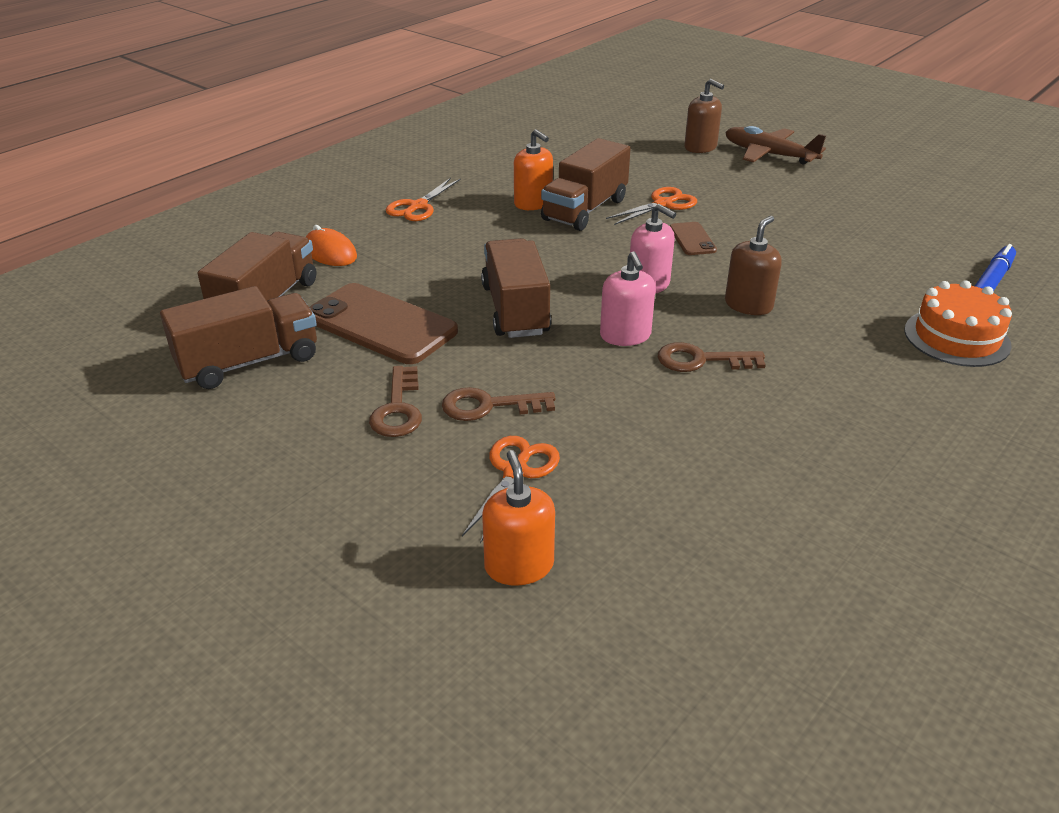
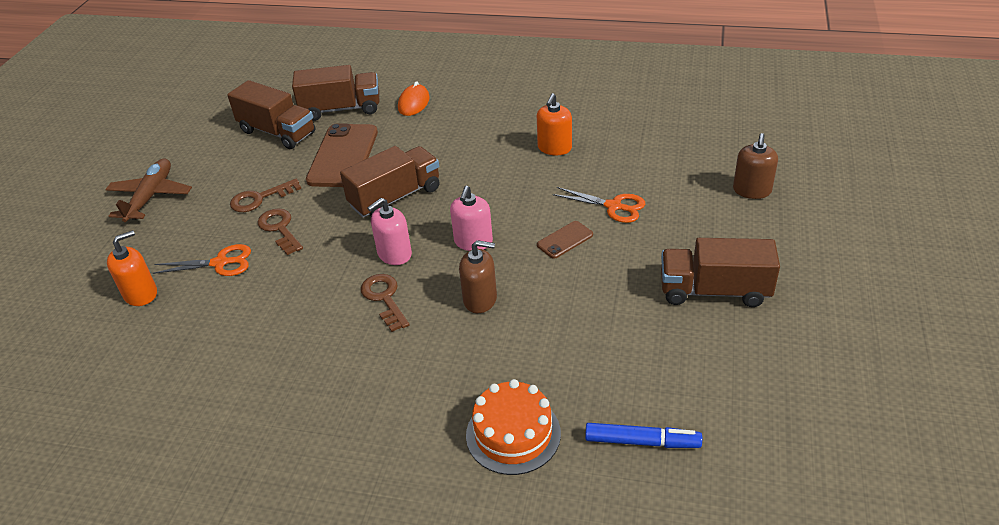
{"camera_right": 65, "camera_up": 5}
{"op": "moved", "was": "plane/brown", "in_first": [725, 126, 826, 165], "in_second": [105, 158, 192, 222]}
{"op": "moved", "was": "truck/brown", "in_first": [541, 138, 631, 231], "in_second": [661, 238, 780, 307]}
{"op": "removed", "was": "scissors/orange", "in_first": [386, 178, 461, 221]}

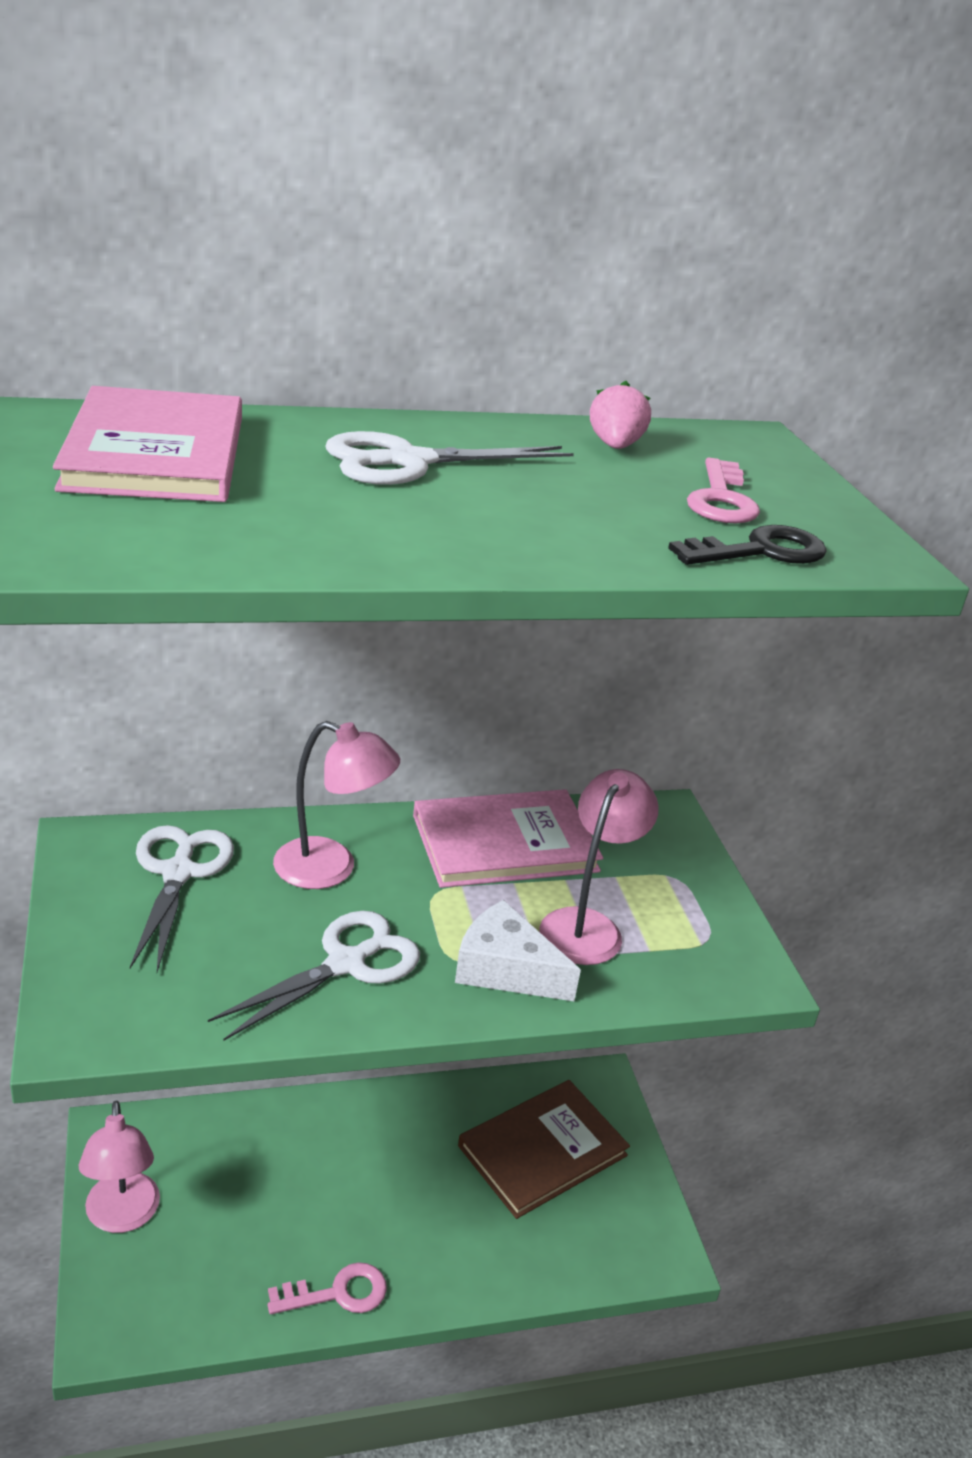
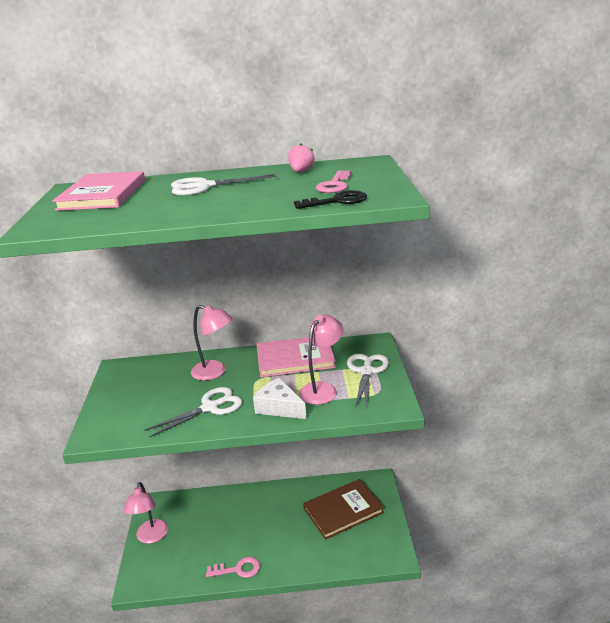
{"camera_right": 15, "camera_up": -5}
{"op": "moved", "was": "scissors/white", "in_first": [130, 825, 234, 972], "in_second": [347, 354, 389, 408]}

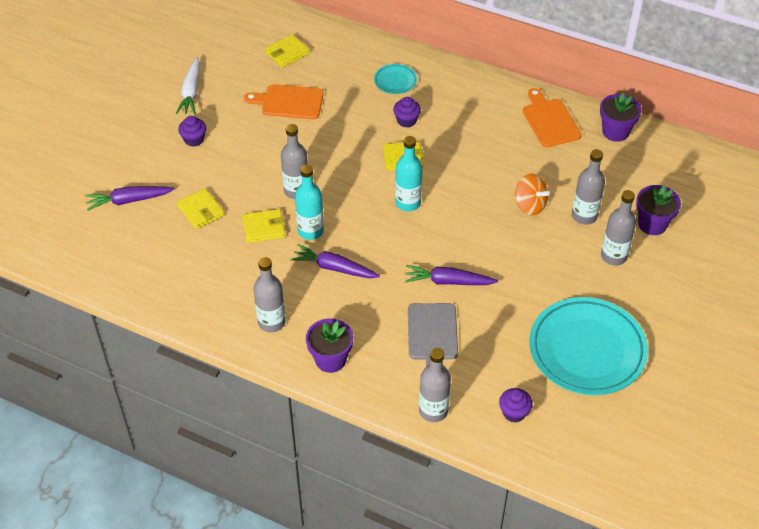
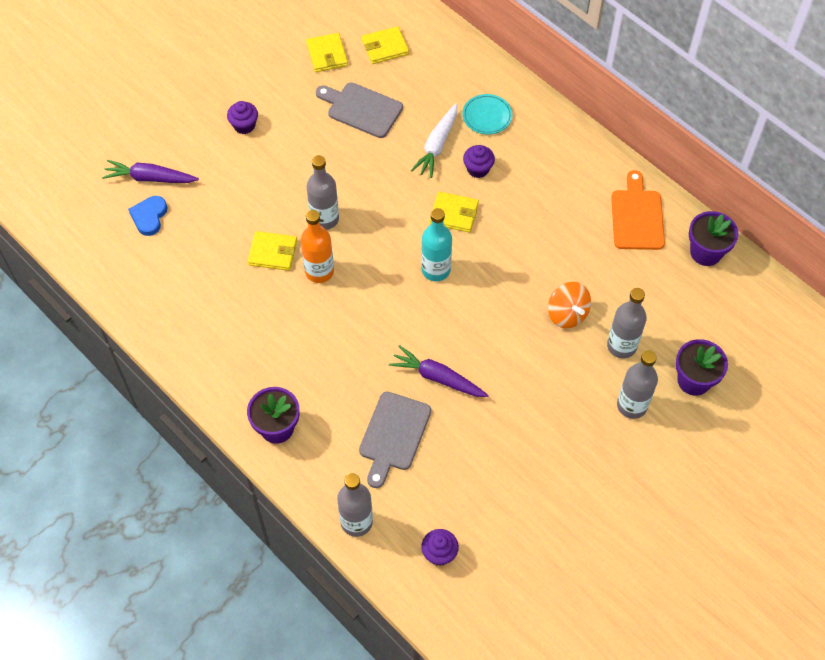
{"camera_right": 20, "camera_up": 10}
{"op": "added", "now": "heart/blue", "in_second": [128, 196, 168, 236]}
{"op": "recoloured", "was": "bottle/turquoise", "now": "bottle/orange", "in_first": [295, 164, 324, 240], "in_second": [301, 210, 334, 283]}
{"op": "moved", "was": "wallet/yellow", "in_first": [177, 188, 224, 229], "in_second": [306, 33, 348, 72]}
{"op": "recoloured", "was": "cutting board/orange", "now": "cutting board/grey", "in_first": [244, 84, 324, 119], "in_second": [316, 82, 403, 138]}
{"op": "moved", "was": "carrot/white", "in_first": [176, 57, 200, 114], "in_second": [411, 103, 457, 178]}
{"op": "removed", "was": "bottle/grey", "in_first": [254, 257, 286, 332]}
{"op": "removed", "was": "carrot/purple", "in_first": [290, 244, 380, 278]}
{"op": "removed", "was": "plate/turquoise", "in_first": [529, 297, 648, 395]}

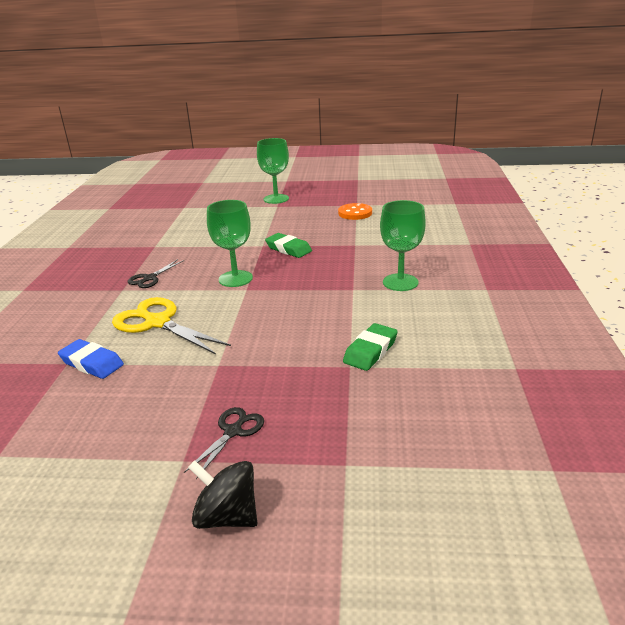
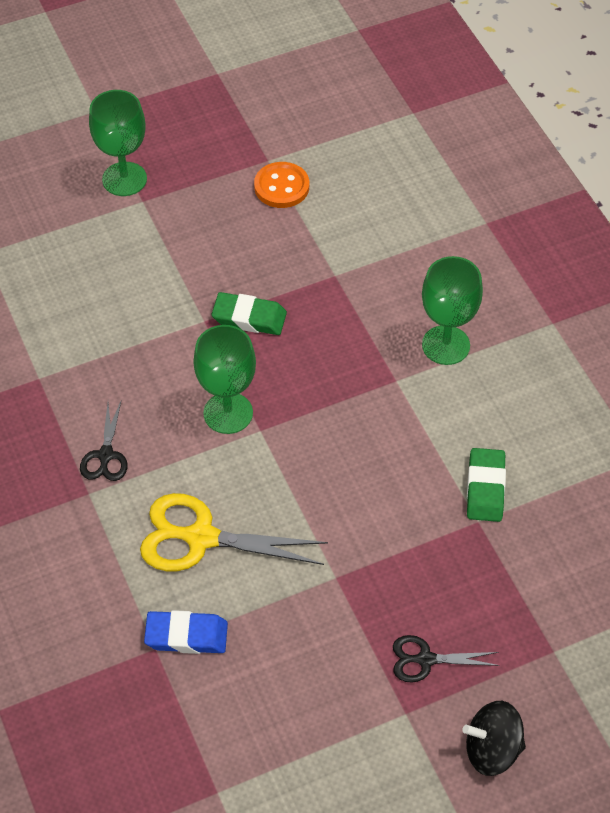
{"camera_right": -30, "camera_up": 25}
{"op": "turned", "was": "scissors/black", "in_first": [184, 407, 264, 479], "in_second": [393, 635, 499, 683], "clockwise": -90}

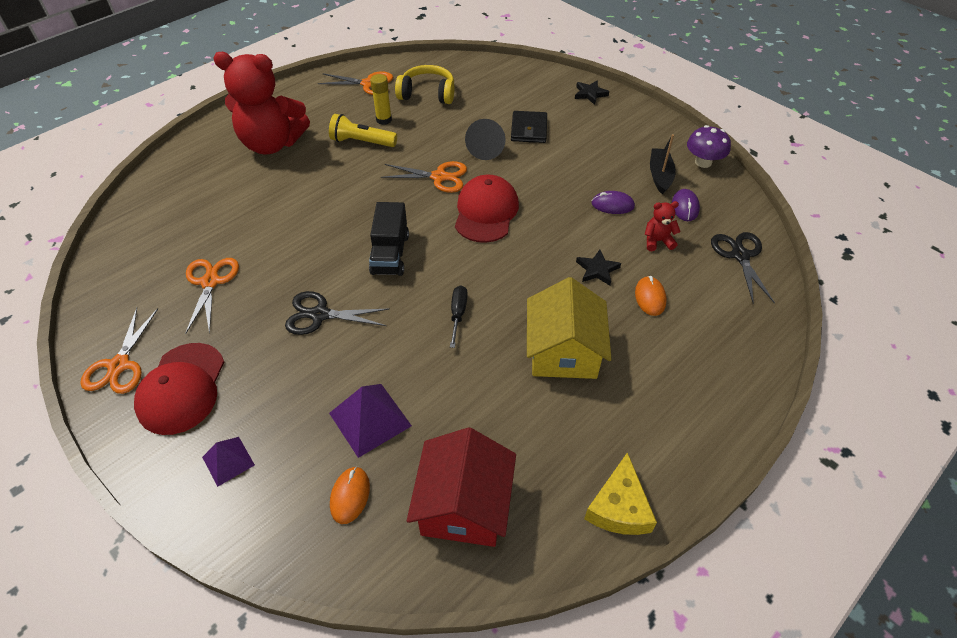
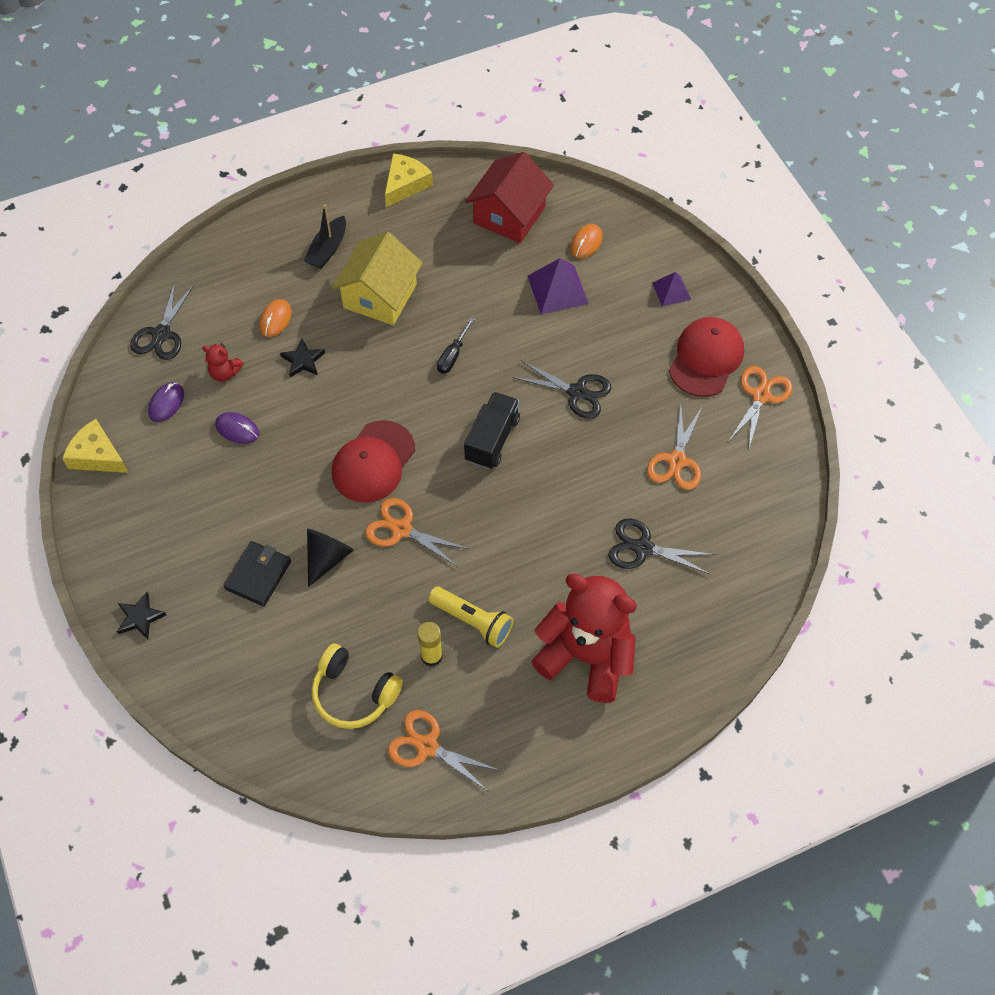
{"camera_right": -160, "camera_up": 10}
{"op": "replaced", "was": "mushroom/purple", "now": "cheese/yellow", "in_first": [687, 125, 731, 168], "in_second": [62, 419, 129, 473]}
{"op": "moved", "was": "boat/black", "in_first": [650, 134, 676, 195], "in_second": [304, 204, 346, 268]}
{"op": "added", "now": "scissors/black", "in_second": [608, 519, 715, 574]}

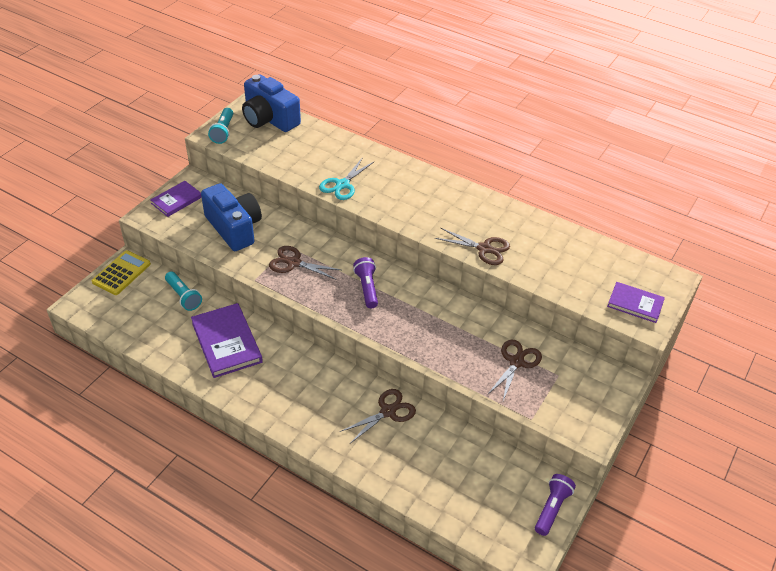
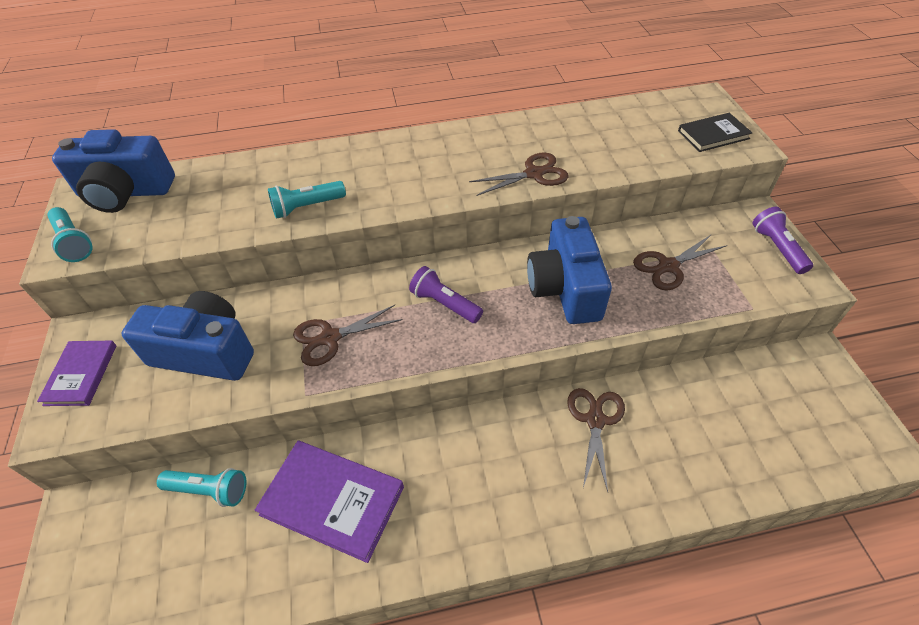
{"camera_right": -40, "camera_up": 5}
{"op": "replaced", "was": "scissors/turquoise", "now": "flashlight/turquoise", "in_first": [319, 157, 375, 200], "in_second": [268, 181, 346, 219]}
{"op": "added", "now": "camera/blue", "in_second": [527, 216, 612, 324]}
{"op": "turned", "was": "scissors/brown", "in_first": [487, 340, 542, 401], "in_second": [633, 234, 727, 290], "clockwise": -105}
{"op": "recoloured", "was": "book/purple", "now": "book/black", "in_first": [607, 282, 665, 323], "in_second": [678, 113, 753, 152]}
{"op": "moved", "was": "flashlight/purple", "in_first": [535, 474, 576, 536], "in_second": [752, 207, 813, 274]}
{"op": "removed", "was": "calculator/yellow", "in_first": [92, 250, 151, 295]}

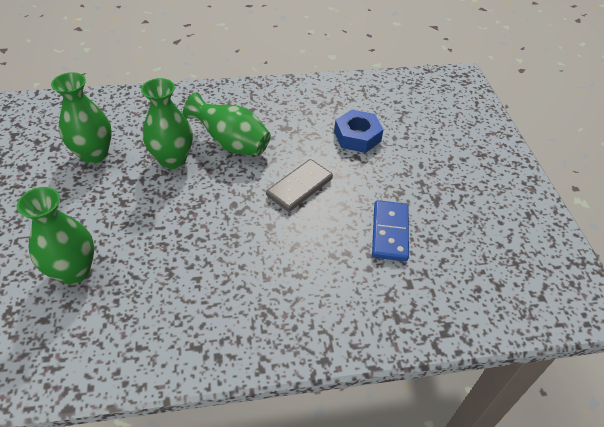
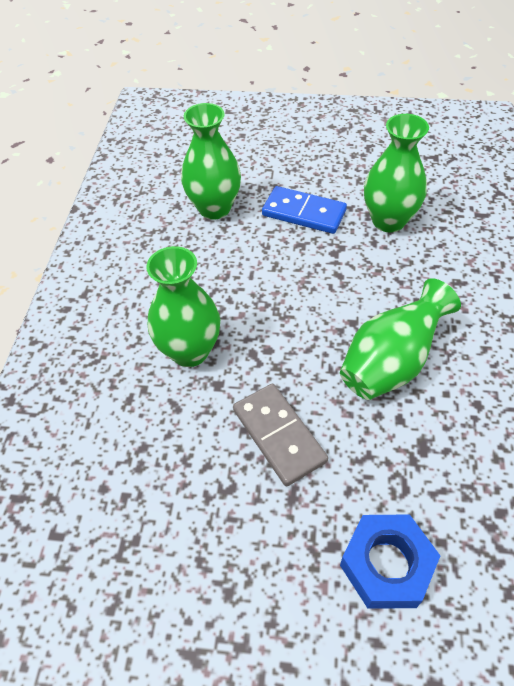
{"camera_right": 110, "camera_up": 5}
{"op": "moved", "was": "vase/green", "in_first": [141, 78, 193, 169], "in_second": [146, 246, 220, 367]}
{"op": "moved", "was": "domino/blue", "in_first": [372, 200, 409, 261], "in_second": [262, 186, 347, 234]}

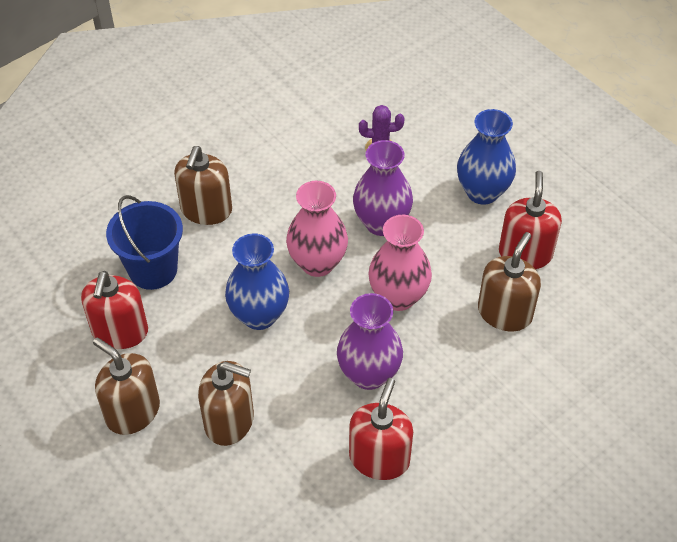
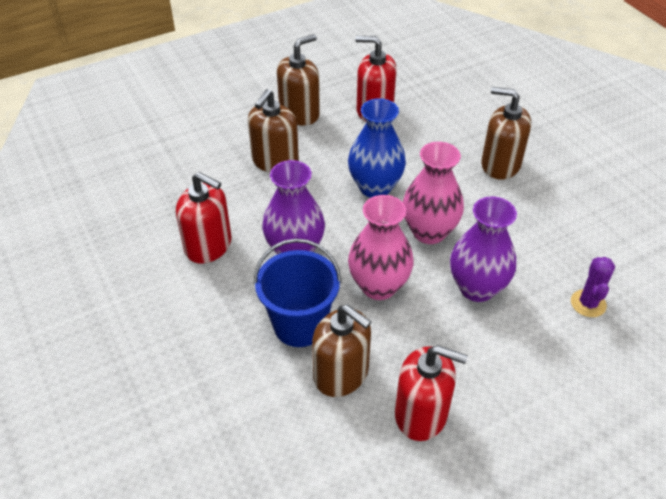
{"camera_right": 100, "camera_up": -5}
{"op": "moved", "was": "bucket/blue", "in_first": [106, 195, 183, 290], "in_second": [253, 238, 341, 347]}
{"op": "removed", "was": "vase/blue", "in_first": [457, 109, 516, 205]}

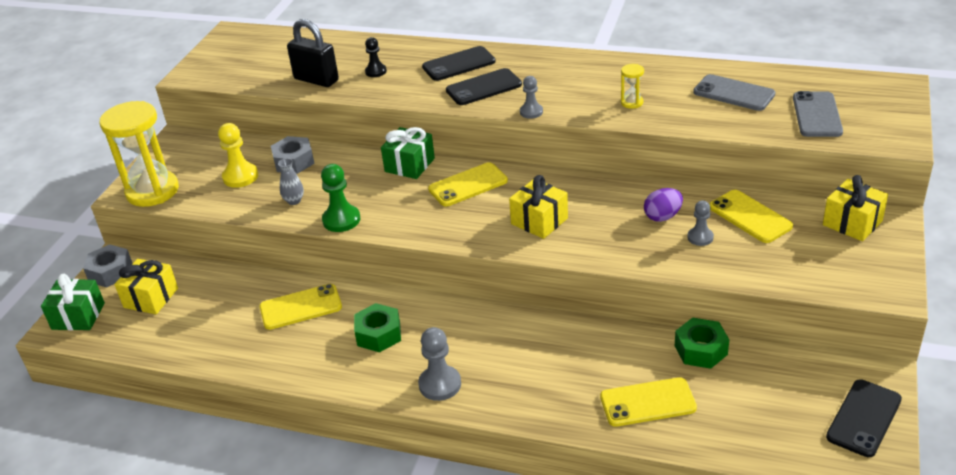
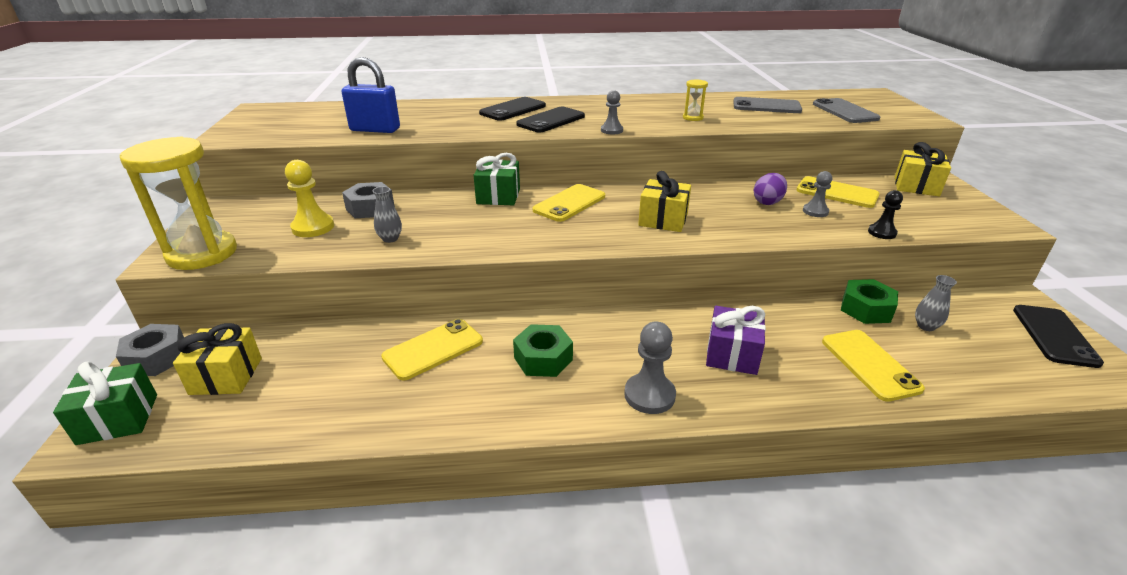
{"camera_right": -25, "camera_up": -5}
{"op": "recoloured", "was": "padlock/black", "now": "padlock/blue", "in_first": [287, 19, 339, 87], "in_second": [342, 57, 400, 133]}
{"op": "added", "now": "gift/purple", "in_second": [706, 306, 766, 375]}
{"op": "turned", "was": "phone/yellow", "in_first": [600, 377, 697, 427], "in_second": [822, 330, 925, 402], "clockwise": -75}
{"op": "moved", "was": "pawn/black", "in_first": [365, 37, 387, 77], "in_second": [868, 190, 903, 239]}
{"op": "added", "now": "vase/grey", "in_second": [915, 275, 957, 331]}
{"op": "removed", "was": "pawn/green", "in_first": [321, 164, 360, 232]}

